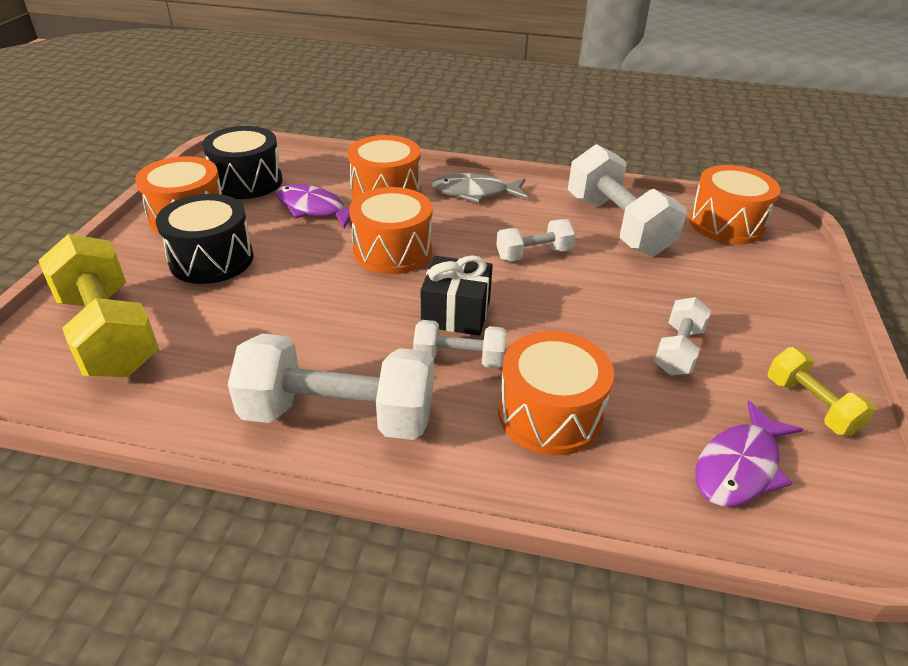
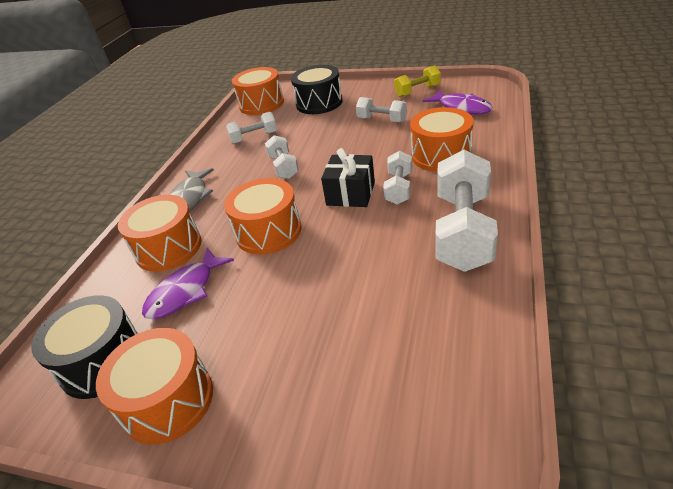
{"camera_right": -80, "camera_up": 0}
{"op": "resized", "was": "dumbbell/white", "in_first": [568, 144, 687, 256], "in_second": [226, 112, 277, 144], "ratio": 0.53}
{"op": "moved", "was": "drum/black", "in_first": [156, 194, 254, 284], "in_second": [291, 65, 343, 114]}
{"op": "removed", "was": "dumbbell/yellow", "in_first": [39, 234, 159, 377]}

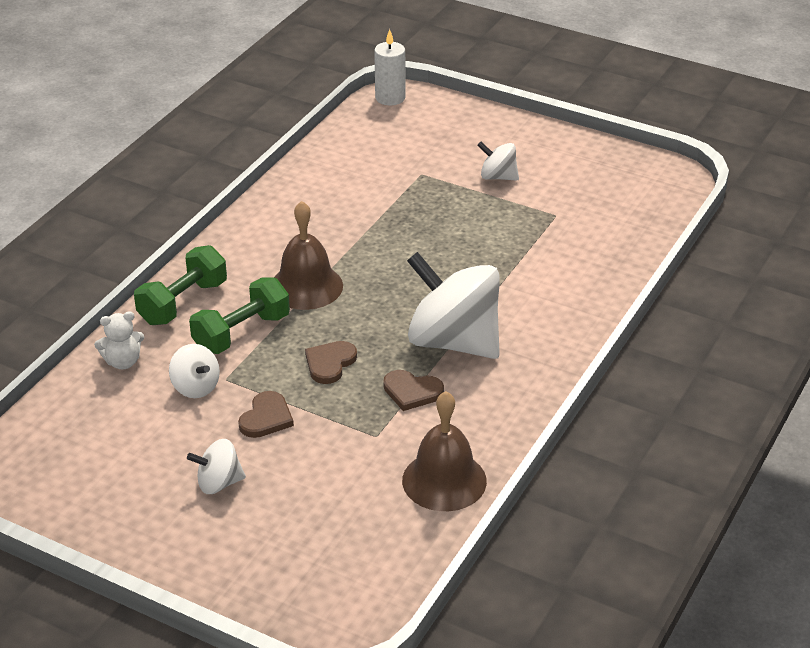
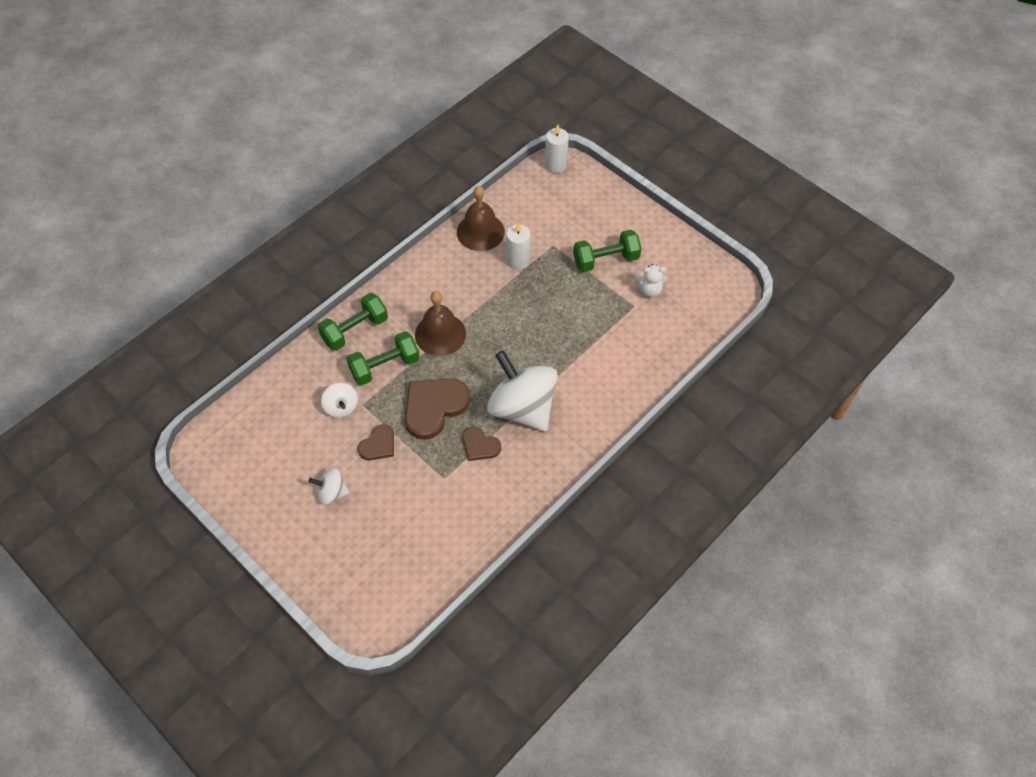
{"camera_right": 15, "camera_up": 20}
{"op": "resized", "was": "heart/brown", "in_first": [305, 341, 357, 384], "in_second": [405, 379, 471, 440], "ratio": 1.8}
{"op": "moved", "was": "bell/brown", "in_first": [402, 391, 487, 511], "in_second": [457, 186, 505, 251]}
{"op": "added", "now": "candle/white", "in_second": [506, 222, 531, 270]}
{"op": "replaced", "was": "spinning top/white", "now": "dumbbell/green", "in_first": [477, 142, 519, 181], "in_second": [573, 230, 642, 272]}
{"op": "moved", "was": "teddy bear/white", "in_first": [94, 311, 144, 369], "in_second": [635, 264, 667, 297]}

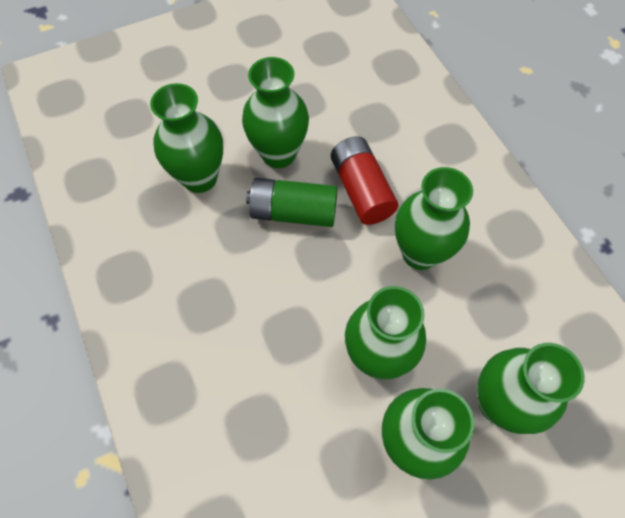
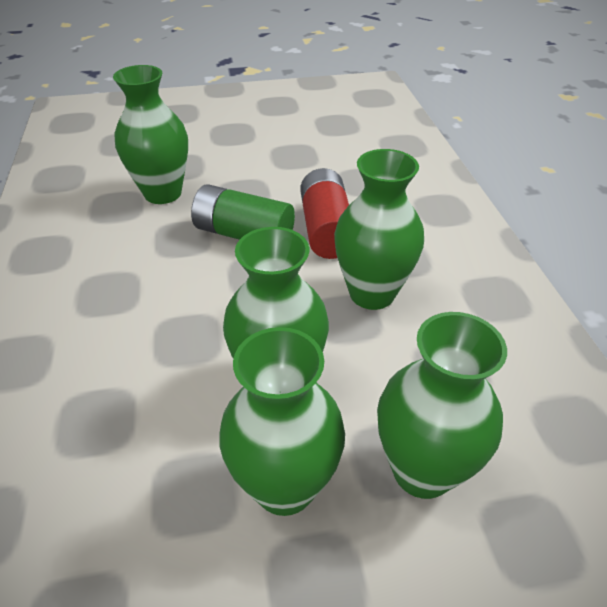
{"camera_right": 15, "camera_up": -20}
{"op": "removed", "was": "vase/green", "in_first": [242, 57, 309, 168]}

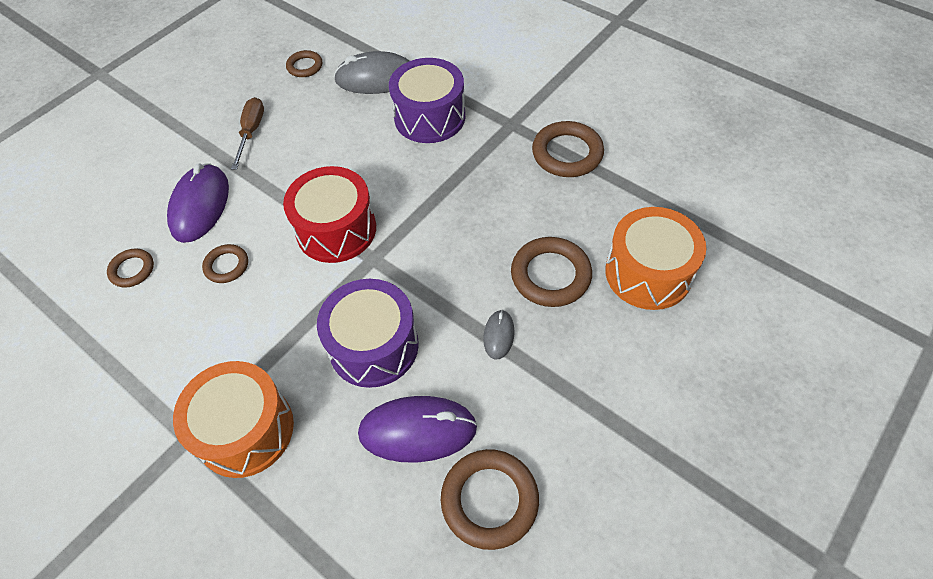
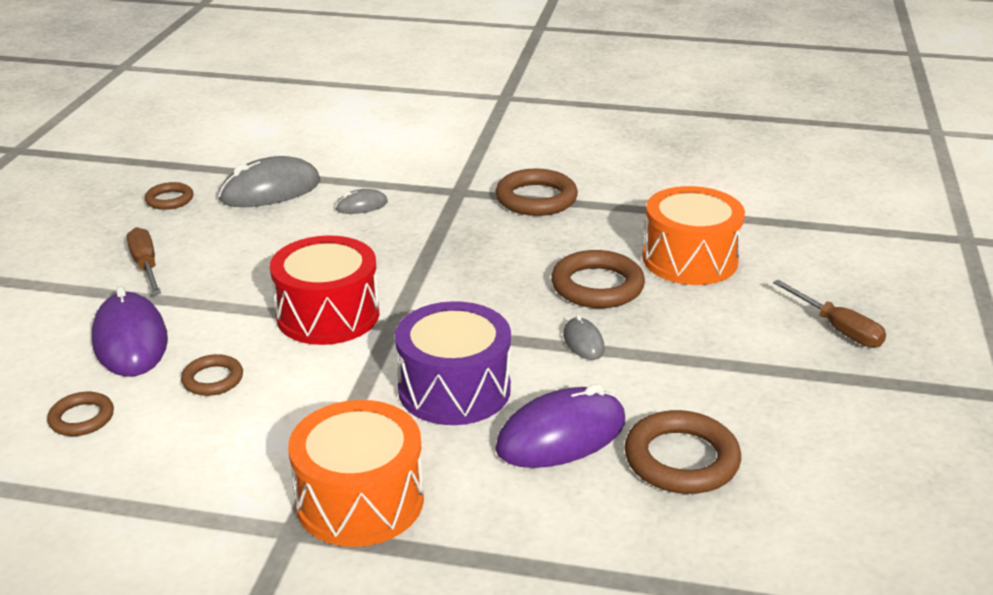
{"camera_right": -30, "camera_up": -25}
{"op": "replaced", "was": "drum/purple", "now": "mouse/grey", "in_first": [389, 58, 465, 143], "in_second": [335, 189, 388, 214]}
{"op": "added", "now": "screwdriver/brown", "in_second": [773, 280, 886, 348]}

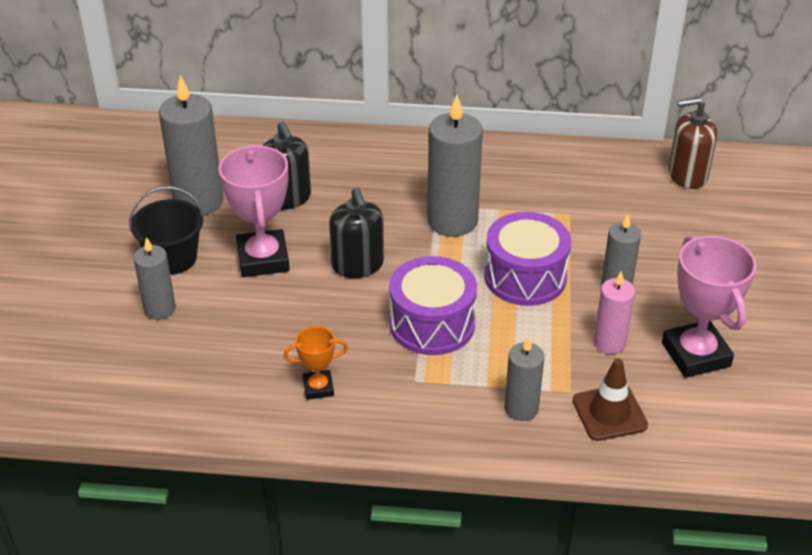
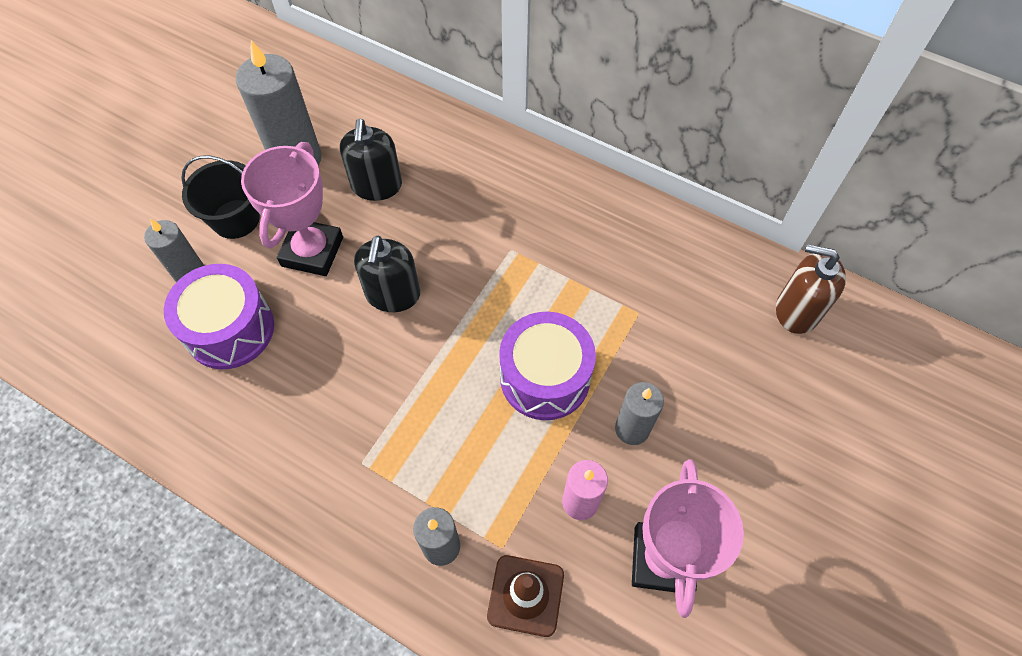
{"camera_right": 25, "camera_up": 20}
{"op": "moved", "was": "drum/purple", "in_first": [389, 256, 477, 355], "in_second": [164, 264, 274, 370]}
{"op": "removed", "was": "trophy/orange", "in_first": [284, 326, 348, 400]}
{"op": "removed", "was": "candle/grey", "in_first": [427, 95, 483, 237]}

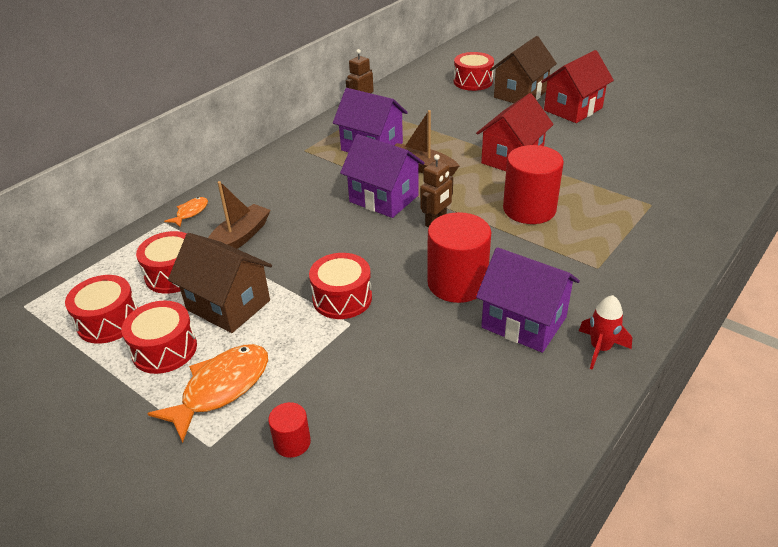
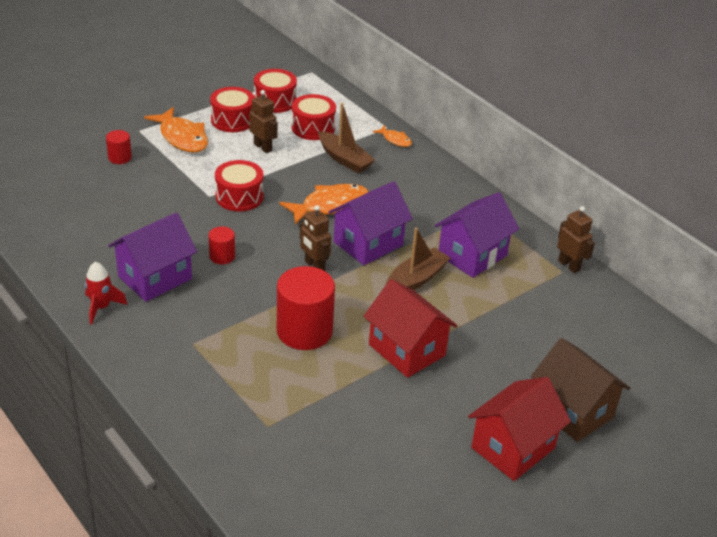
{"camera_right": 100, "camera_up": 0}
{"op": "resized", "was": "cylinder/red", "in_first": [427, 212, 491, 303], "in_second": [208, 227, 235, 264], "ratio": 0.49}
{"op": "replaced", "was": "house/brown", "now": "robot/brown", "in_first": [168, 233, 272, 333], "in_second": [249, 90, 278, 153]}
{"op": "added", "now": "fish/orange", "in_second": [280, 184, 369, 225]}
{"op": "turned", "was": "house/red", "in_first": [541, 50, 614, 123], "in_second": [468, 377, 571, 481], "clockwise": 75}
{"op": "removed", "was": "drum/red", "in_first": [454, 52, 494, 91]}

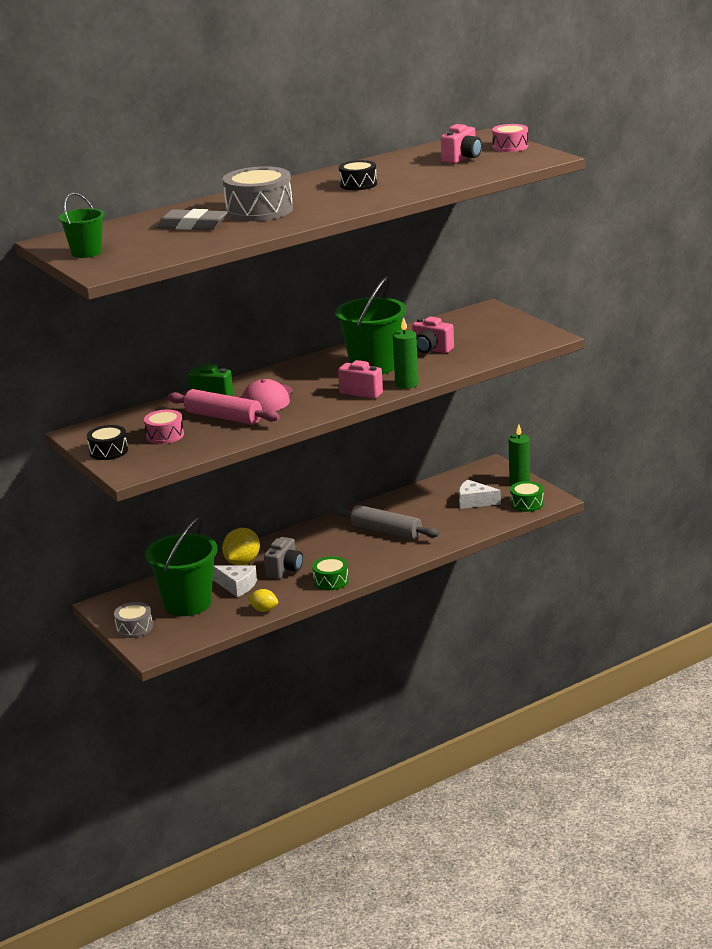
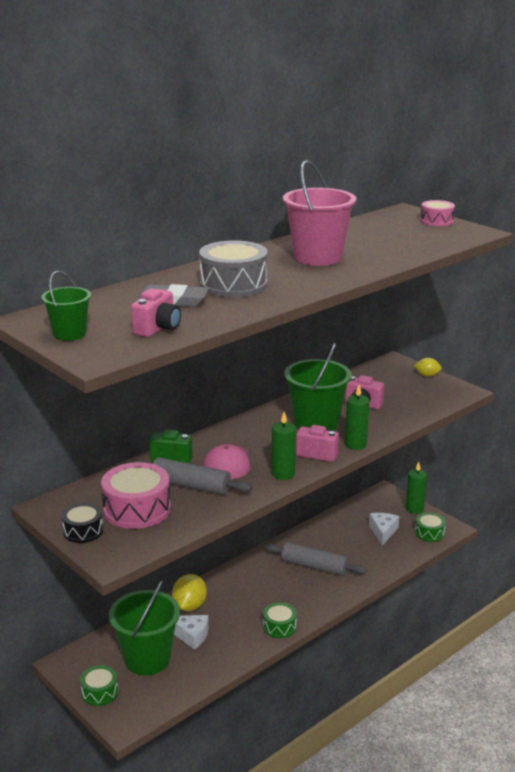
{"camera_right": -10, "camera_up": 0}
{"op": "recoloured", "was": "drum/grey", "now": "drum/green", "in_first": [114, 602, 153, 638], "in_second": [80, 665, 118, 706]}
{"op": "resized", "was": "drum/pink", "in_first": [144, 410, 184, 444], "in_second": [101, 462, 171, 529], "ratio": 1.74}
{"op": "moved", "was": "camera/pink", "in_first": [441, 124, 482, 164], "in_second": [131, 288, 181, 337]}
{"op": "recoloured", "was": "rolling pin/pink", "now": "rolling pin/grey", "in_first": [168, 389, 280, 425], "in_second": [132, 457, 252, 495]}
{"op": "added", "now": "candle/green", "in_second": [272, 412, 296, 480]}
{"op": "replaced", "was": "drum/black", "now": "bucket/pink", "in_first": [339, 160, 377, 190], "in_second": [283, 160, 356, 266]}
{"op": "turned", "was": "cheese/white", "in_first": [459, 480, 501, 509], "in_second": [369, 513, 399, 546], "clockwise": 90}
{"op": "moved", "was": "lemon/yellow", "in_first": [248, 589, 278, 612], "in_second": [414, 358, 442, 377]}
{"op": "removed", "was": "camera/grey", "in_first": [264, 537, 303, 579]}

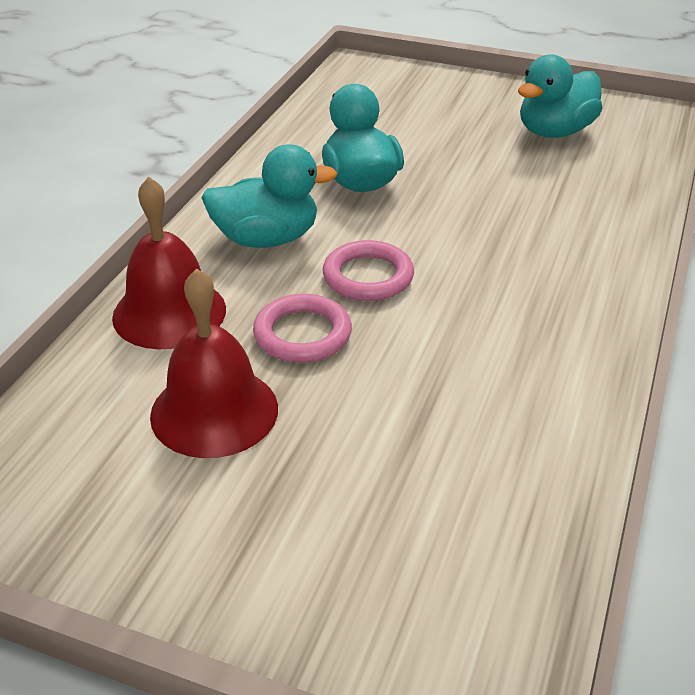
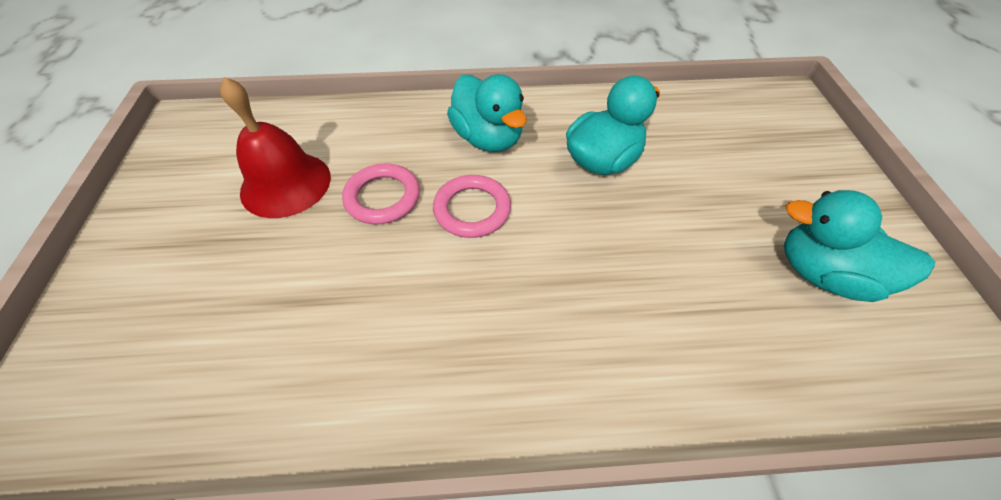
{"camera_right": 65, "camera_up": 15}
{"op": "removed", "was": "bell/red", "in_first": [112, 176, 226, 349]}

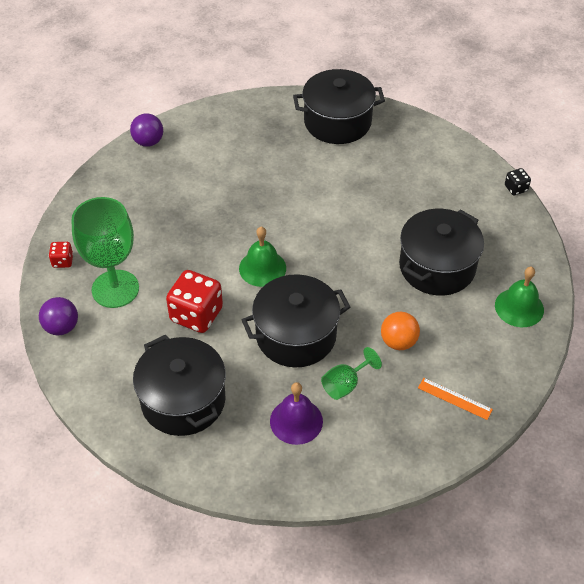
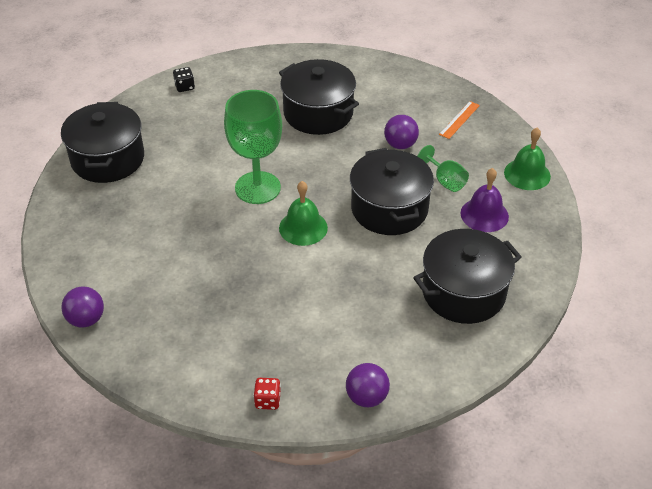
{"camera_right": -85, "camera_up": -5}
{"op": "moved", "was": "dice/black", "in_first": [505, 168, 531, 196], "in_second": [173, 67, 195, 92]}
{"op": "moved", "was": "goblet/green", "in_first": [71, 197, 139, 308], "in_second": [224, 90, 282, 204]}
{"op": "recoloured", "was": "ball/orange", "now": "ball/purple", "in_first": [381, 312, 420, 350], "in_second": [384, 115, 419, 149]}
{"op": "moved", "was": "bell/green", "in_first": [495, 267, 544, 327], "in_second": [504, 128, 551, 190]}
{"op": "removed", "was": "dice/red", "in_first": [166, 270, 223, 333]}

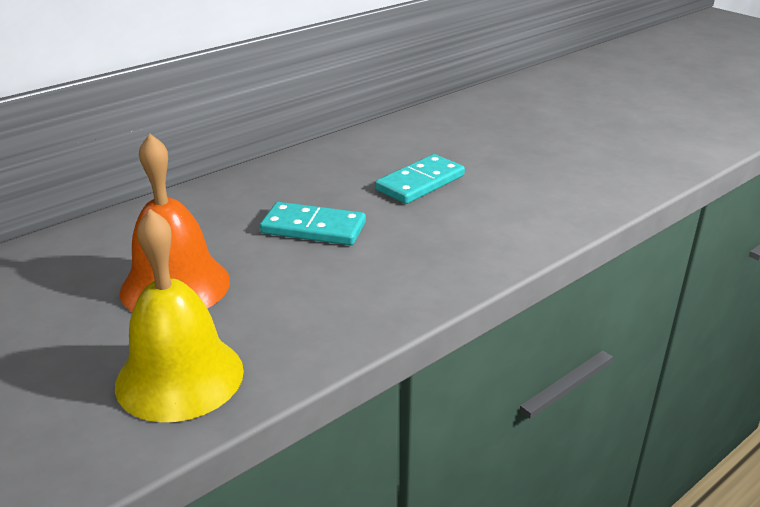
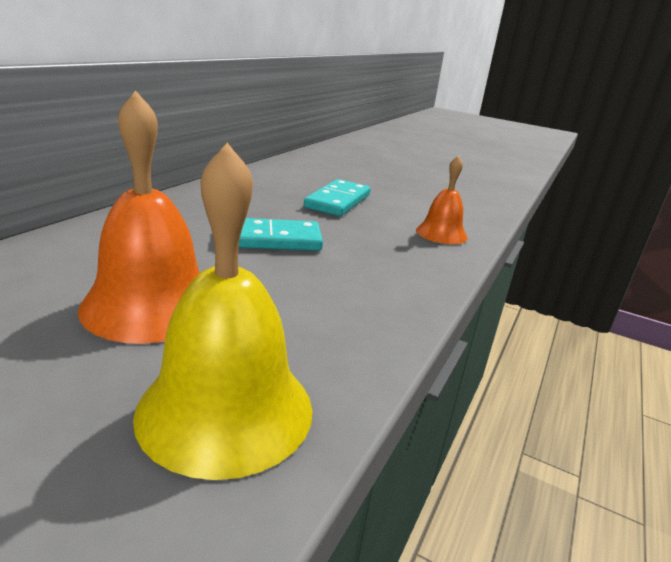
{"camera_right": -25, "camera_up": -5}
{"op": "added", "now": "bell/orange", "in_second": [416, 155, 467, 244]}

